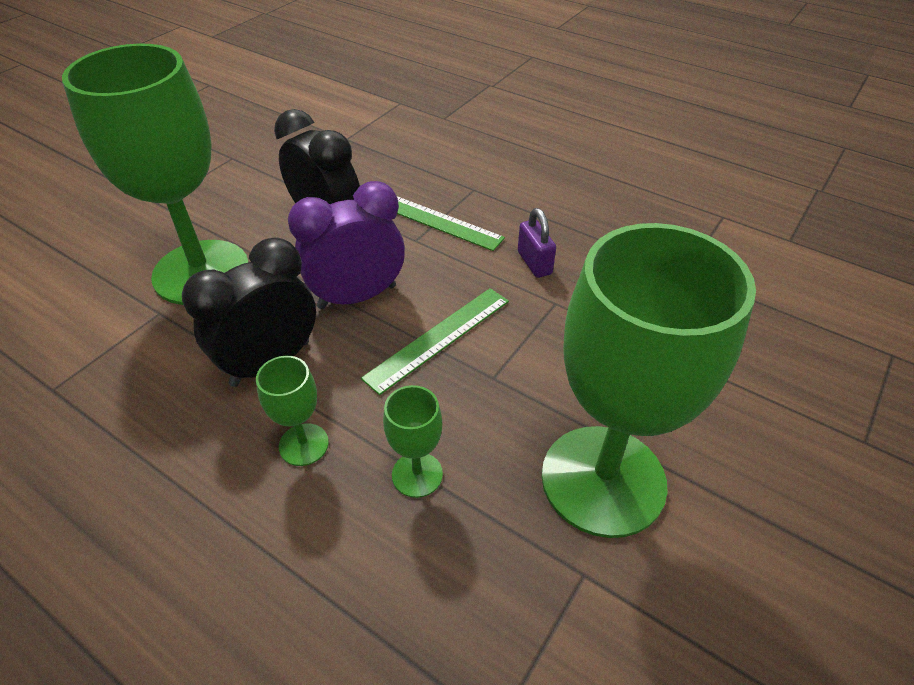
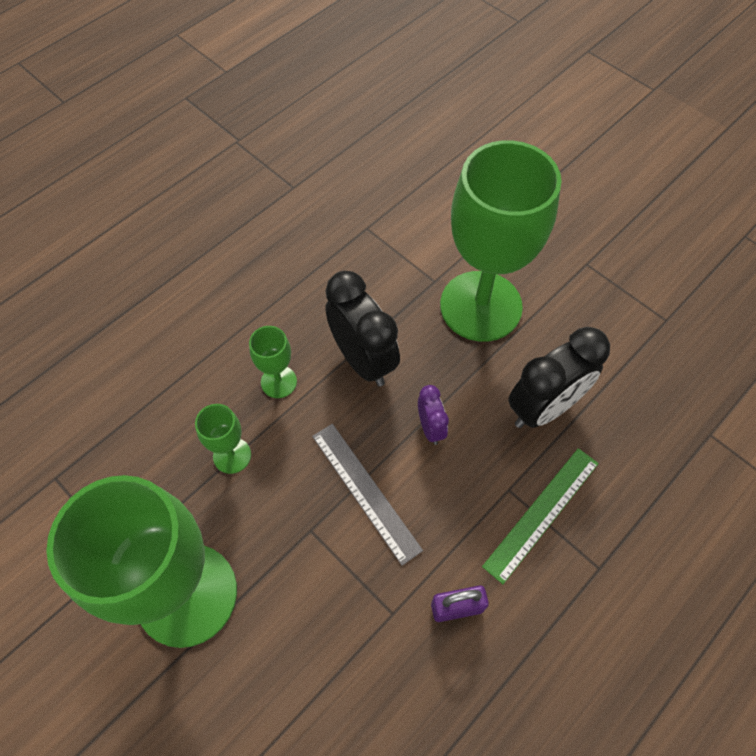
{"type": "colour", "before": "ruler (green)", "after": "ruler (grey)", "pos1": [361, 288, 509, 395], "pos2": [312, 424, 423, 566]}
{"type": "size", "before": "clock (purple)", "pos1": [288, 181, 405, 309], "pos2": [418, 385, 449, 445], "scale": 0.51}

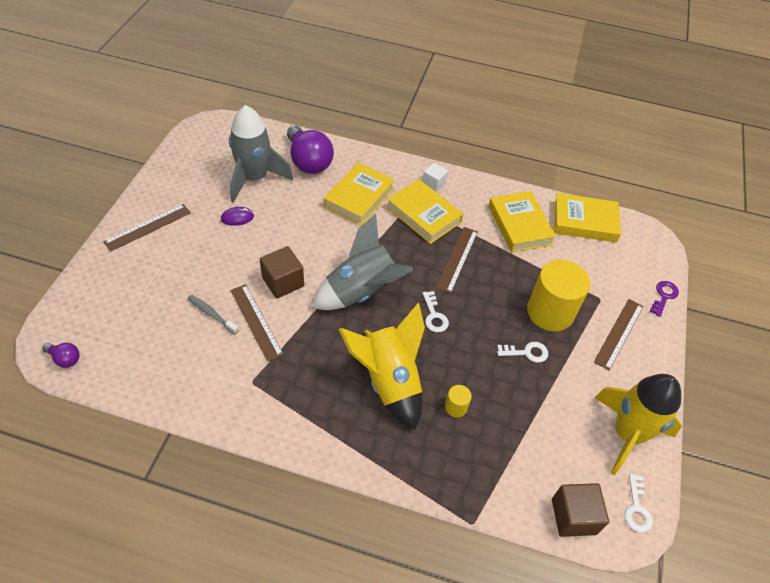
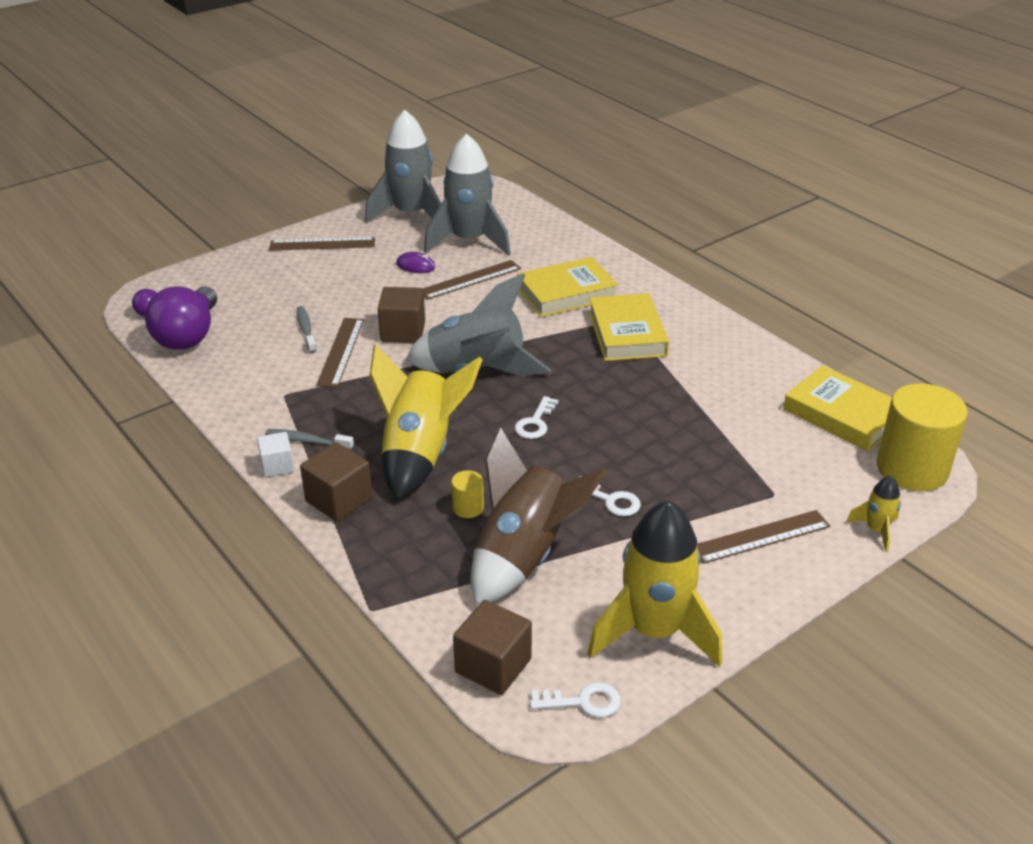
{"type": "missing", "before": "book (yellow)", "pos1": [488, 191, 556, 252]}
{"type": "appeared", "after": "toothbrush (grey)", "pos2": [265, 429, 354, 450]}
{"type": "appeared", "after": "cube (brown)", "pos2": [300, 442, 372, 522]}
{"type": "appeared", "after": "rocket (grey)", "pos2": [365, 110, 441, 223]}
{"type": "appeared", "after": "rocket (brown)", "pos2": [471, 427, 608, 605]}
{"type": "relocated", "before": "light bulb (purple)", "pos1": [287, 126, 334, 174], "pos2": [145, 286, 217, 350]}
{"type": "relocated", "before": "cube (white)", "pos1": [423, 163, 448, 192], "pos2": [257, 432, 294, 477]}
{"type": "relocated", "before": "ruler (brown)", "pos1": [436, 227, 478, 294], "pos2": [423, 260, 521, 300]}
{"type": "relocated", "before": "cylinder (yellow)", "pos1": [527, 260, 590, 331], "pos2": [876, 383, 968, 491]}
{"type": "exchanged", "before": "key (purple)", "after": "rocket (yellow)", "pos1": [649, 281, 679, 317], "pos2": [846, 476, 901, 552]}
{"type": "spun", "before": "key (white)", "pos1": [624, 474, 653, 533], "pos2": [530, 682, 621, 718], "turn": -135}

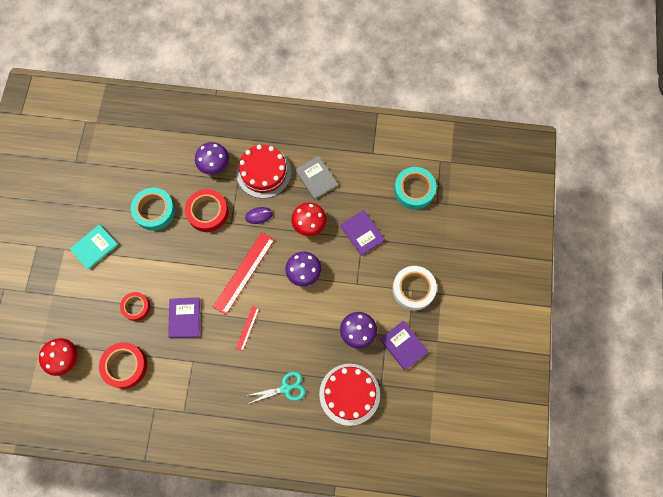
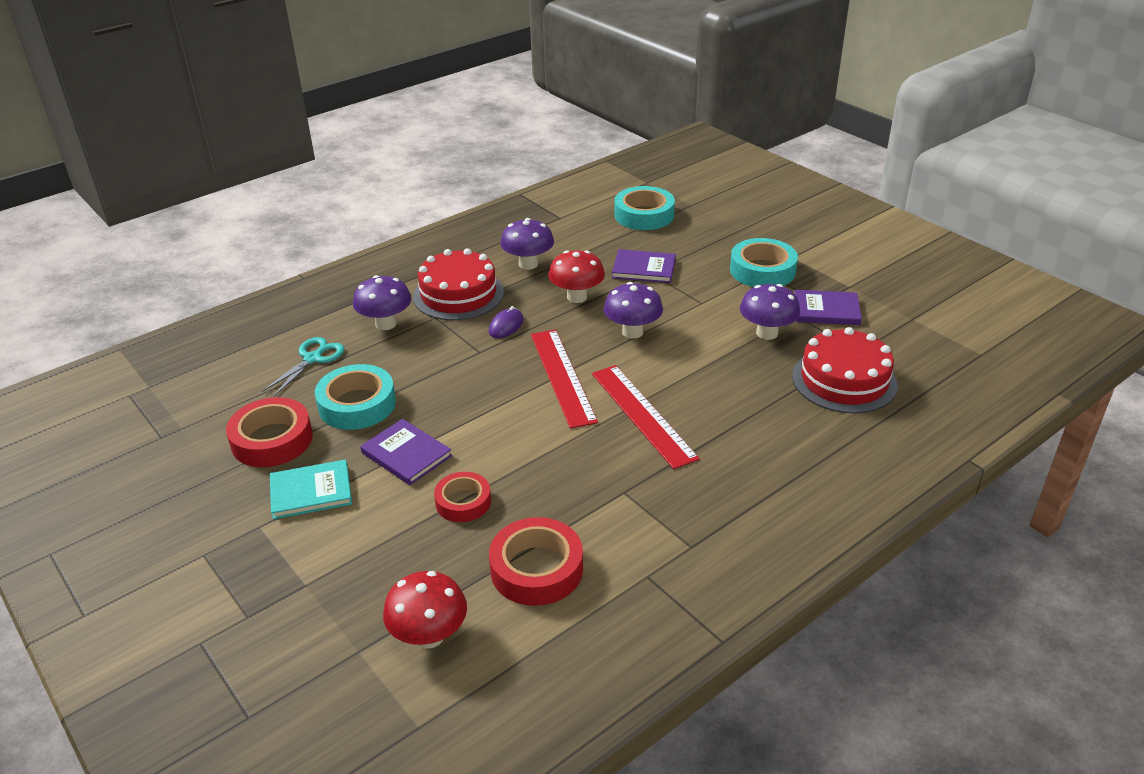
{"type": "relocated", "before": "book (purple)", "pos1": [168, 298, 200, 338], "pos2": [360, 419, 452, 485]}
{"type": "relocated", "before": "tape (red)", "pos1": [185, 189, 228, 232], "pos2": [226, 397, 313, 467]}
{"type": "relocated", "before": "scissors (turquoise)", "pos1": [245, 371, 306, 404], "pos2": [262, 337, 344, 397]}
{"type": "exchanged", "before": "book (grey)", "after": "mushroom (purple)", "pos1": [295, 156, 338, 200], "pos2": [500, 218, 554, 270]}
{"type": "colour", "before": "tape (white)", "after": "tape (turquoise)", "pos1": [392, 266, 437, 310], "pos2": [730, 238, 798, 287]}
{"type": "spun", "before": "book (turquoise)", "pos1": [70, 224, 118, 270], "pos2": [270, 459, 352, 519], "turn": 75}
{"type": "size", "before": "ruler (red)", "pos1": [236, 306, 260, 351], "pos2": [592, 365, 700, 469], "scale": 2.02}

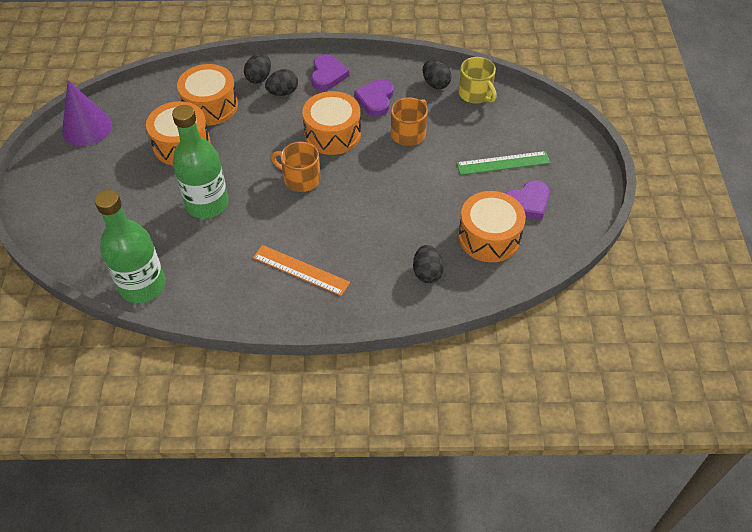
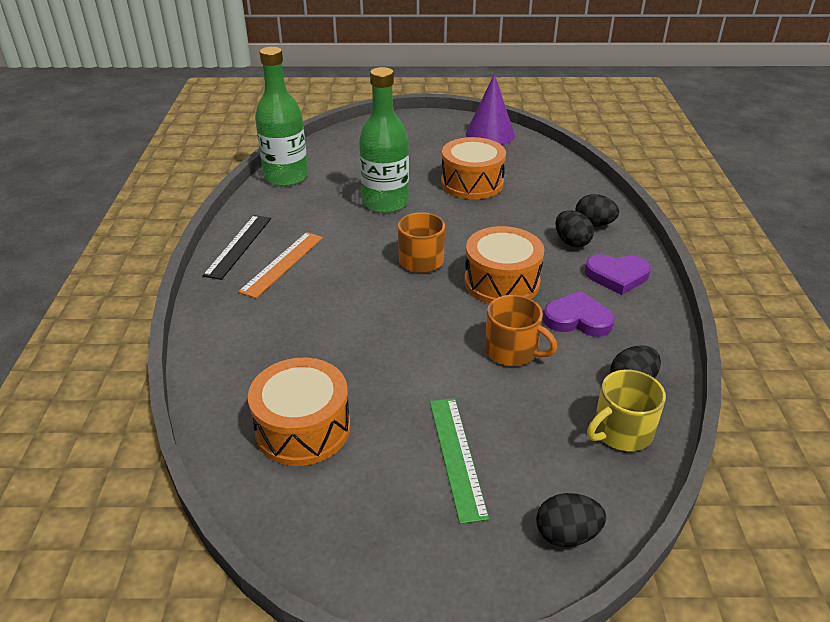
{"type": "missing", "before": "drum (orange)", "pos1": [177, 64, 238, 126]}
{"type": "missing", "before": "heart (purple)", "pos1": [506, 180, 550, 220]}
{"type": "appeared", "after": "ruler (black)", "pos2": [202, 215, 271, 280]}
{"type": "relocated", "before": "egg (black)", "pos1": [413, 245, 444, 283], "pos2": [536, 493, 606, 547]}

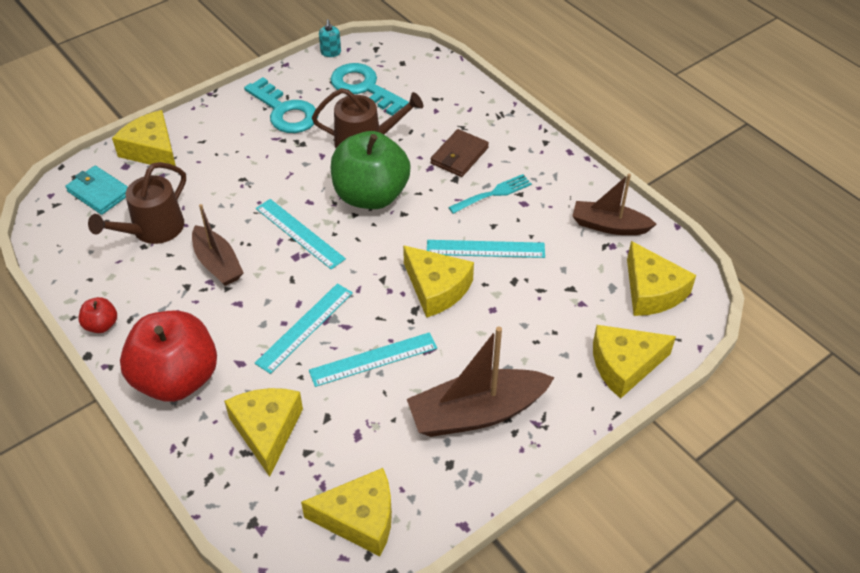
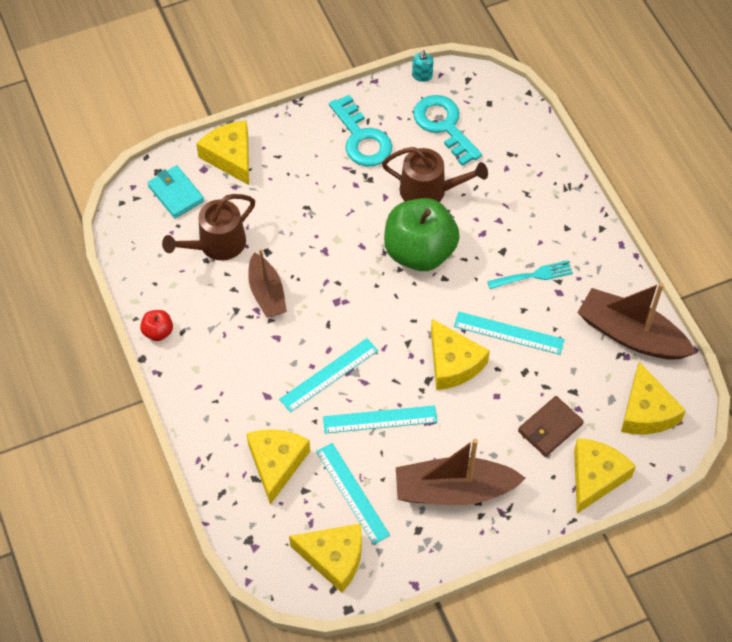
{"type": "missing", "before": "apple (red)", "pos1": [120, 311, 217, 402]}
{"type": "relocated", "before": "ruler (turquoise)", "pos1": [256, 199, 346, 270], "pos2": [316, 443, 390, 545]}
{"type": "relocated", "before": "wallet (brown)", "pos1": [430, 129, 489, 177], "pos2": [518, 396, 584, 457]}
{"type": "spun", "before": "cheese (yellow)", "pos1": [593, 325, 676, 399], "pos2": [574, 438, 636, 514], "turn": 120}
{"type": "size", "before": "boat (brown)", "pos1": [572, 173, 657, 235], "pos2": [577, 283, 696, 360], "scale": 1.55}

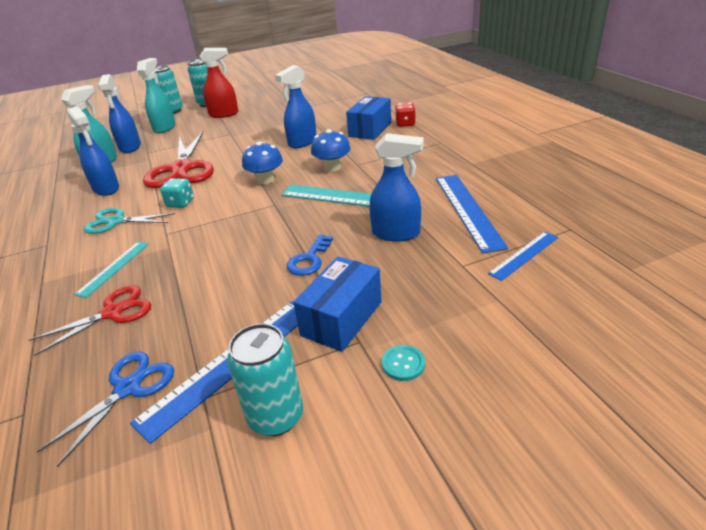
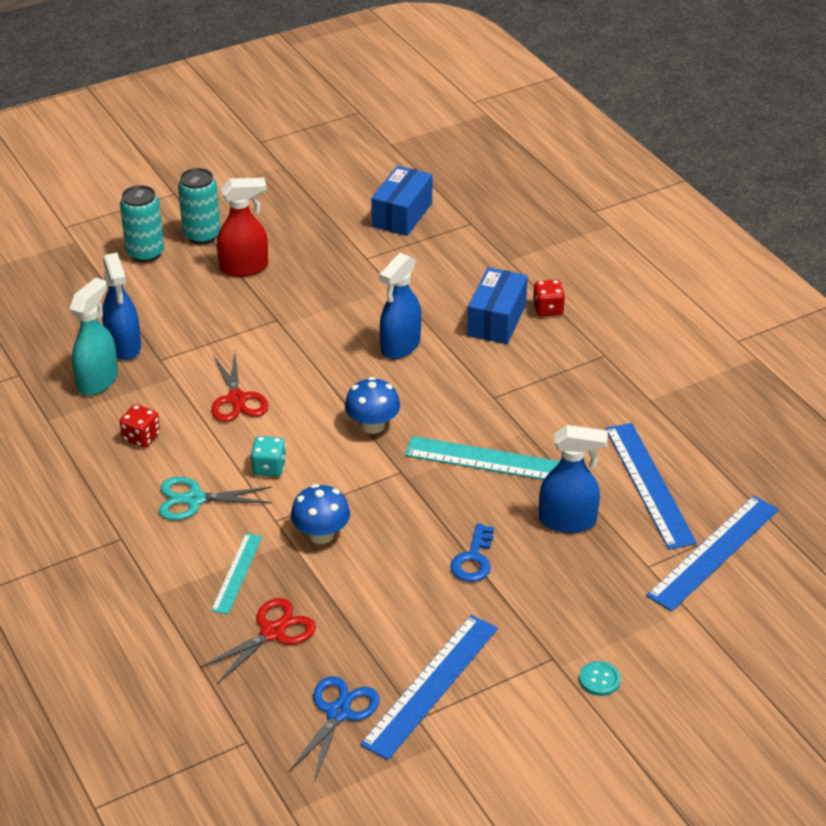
{"type": "missing", "before": "spray bottle (turquoise)", "pos1": [137, 58, 176, 134]}
{"type": "missing", "before": "can (turquoise)", "pos1": [227, 323, 303, 436]}
{"type": "relocated", "before": "box (blue)", "pos1": [293, 256, 382, 352], "pos2": [371, 166, 432, 236]}
{"type": "relocated", "before": "mushroom (blue)", "pos1": [311, 129, 351, 172], "pos2": [291, 484, 350, 544]}
{"type": "exchanged", "before": "spray bottle (blue)", "after": "dice (red)", "pos1": [67, 106, 119, 196], "pos2": [120, 404, 160, 448]}
{"type": "size", "before": "scissors (red)", "pos1": [143, 132, 214, 188], "pos2": [211, 353, 269, 422], "scale": 0.58}
{"type": "size", "before": "ruler (blue)", "pos1": [488, 232, 558, 281], "pos2": [646, 496, 779, 611], "scale": 1.73}

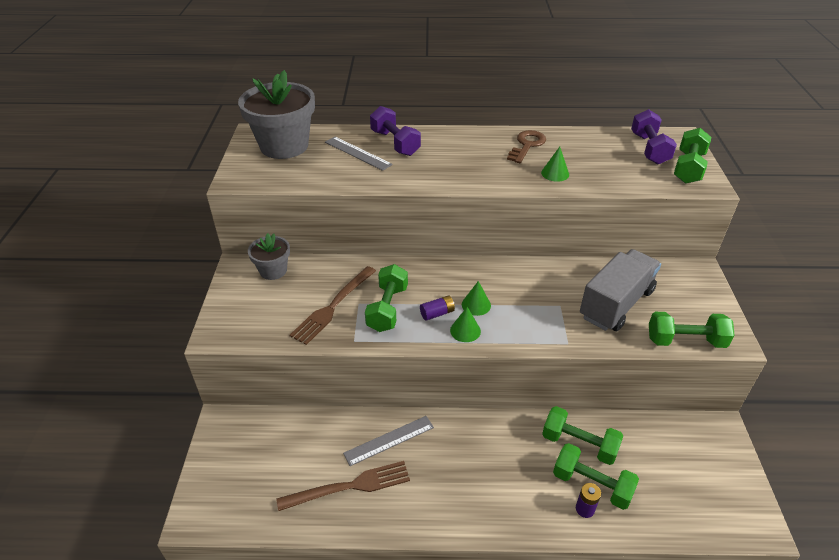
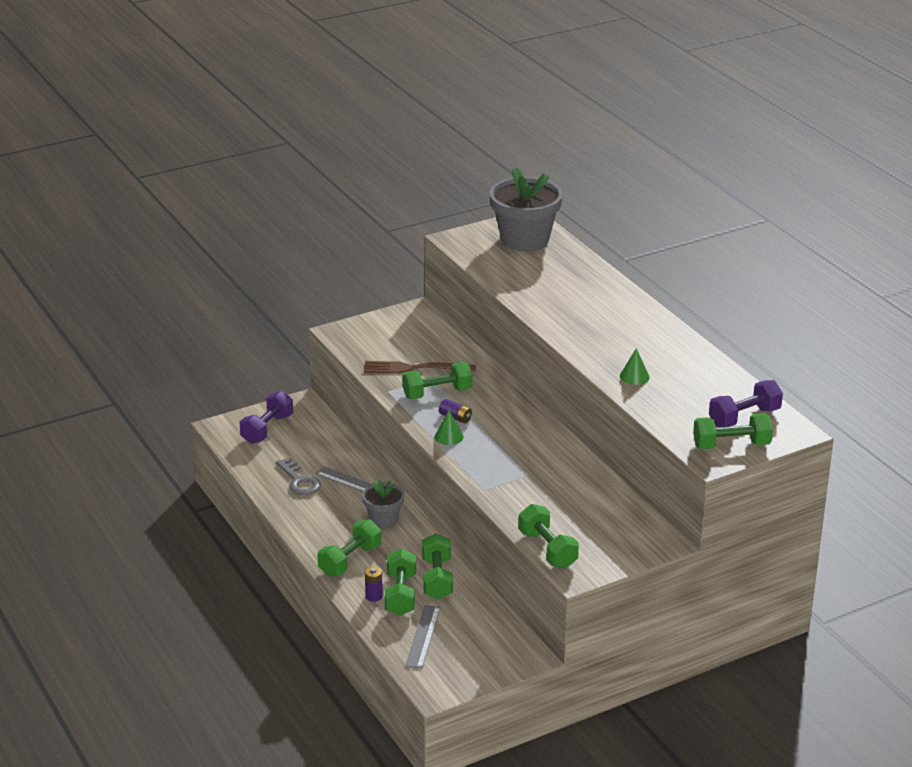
{"type": "missing", "before": "cone (green)", "pos1": [462, 281, 491, 316]}
{"type": "missing", "before": "key (brown)", "pos1": [507, 130, 546, 163]}
{"type": "missing", "before": "truck (grey)", "pos1": [580, 249, 661, 331]}
{"type": "appeared", "after": "dumbbell (green)", "pos2": [318, 519, 381, 577]}
{"type": "relocated", "before": "flower pot (grey)", "pos1": [248, 233, 290, 280], "pos2": [362, 480, 404, 527]}
{"type": "relocated", "before": "ruler (grey)", "pos1": [325, 137, 393, 171], "pos2": [405, 605, 441, 669]}
{"type": "relocated", "before": "dumbbell (purple)", "pos1": [370, 106, 421, 156], "pos2": [239, 391, 293, 444]}
{"type": "exchanged", "before": "fork (brown)", "after": "key (grey)", "pos1": [276, 461, 410, 511], "pos2": [276, 457, 321, 495]}

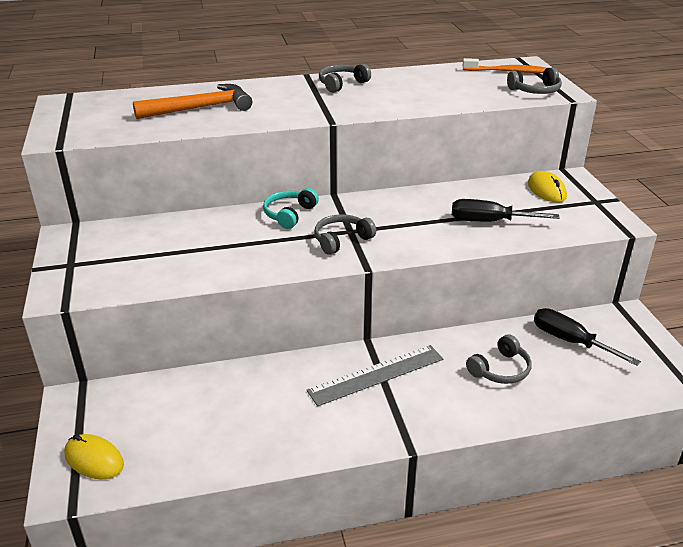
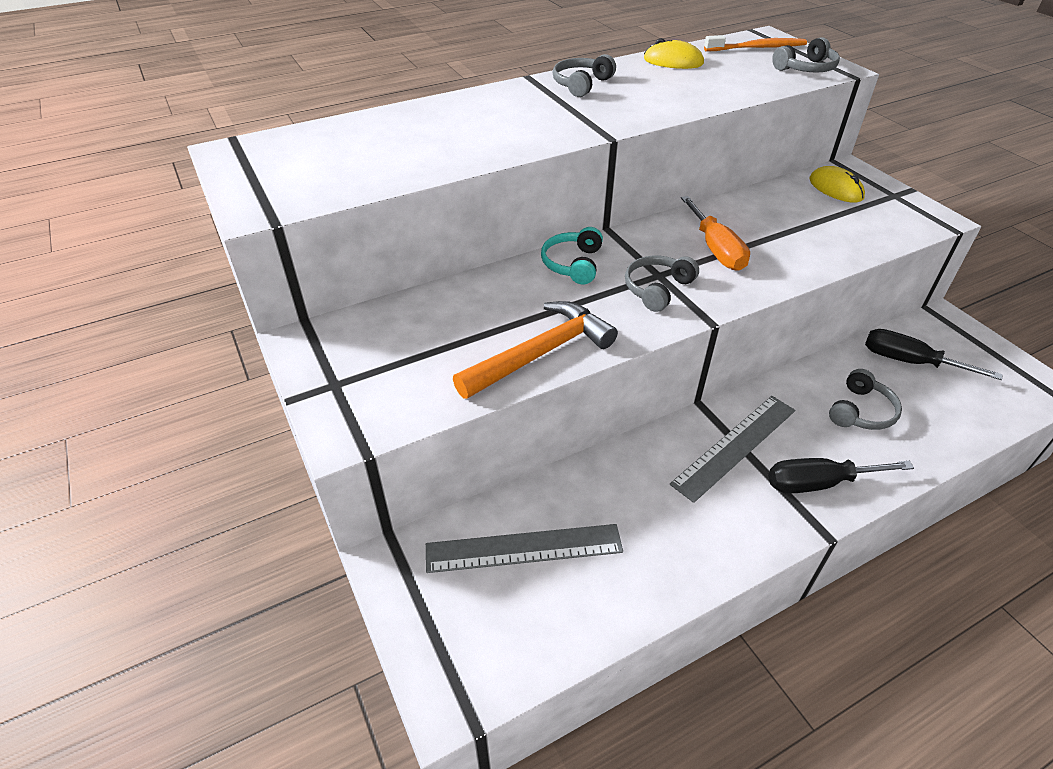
{"type": "appeared", "after": "ruler (grey)", "pos2": [426, 524, 623, 573]}
{"type": "appeared", "after": "screwdriver (orange)", "pos2": [681, 196, 750, 271]}
{"type": "relocated", "before": "mouse (yellow)", "pos1": [64, 434, 124, 479], "pos2": [644, 38, 704, 69]}
{"type": "relocated", "before": "hammer (orange)", "pos1": [133, 84, 252, 119], "pos2": [453, 301, 618, 399]}
{"type": "relocated", "before": "screwdriver (black)", "pos1": [452, 199, 560, 222], "pos2": [768, 458, 914, 494]}

